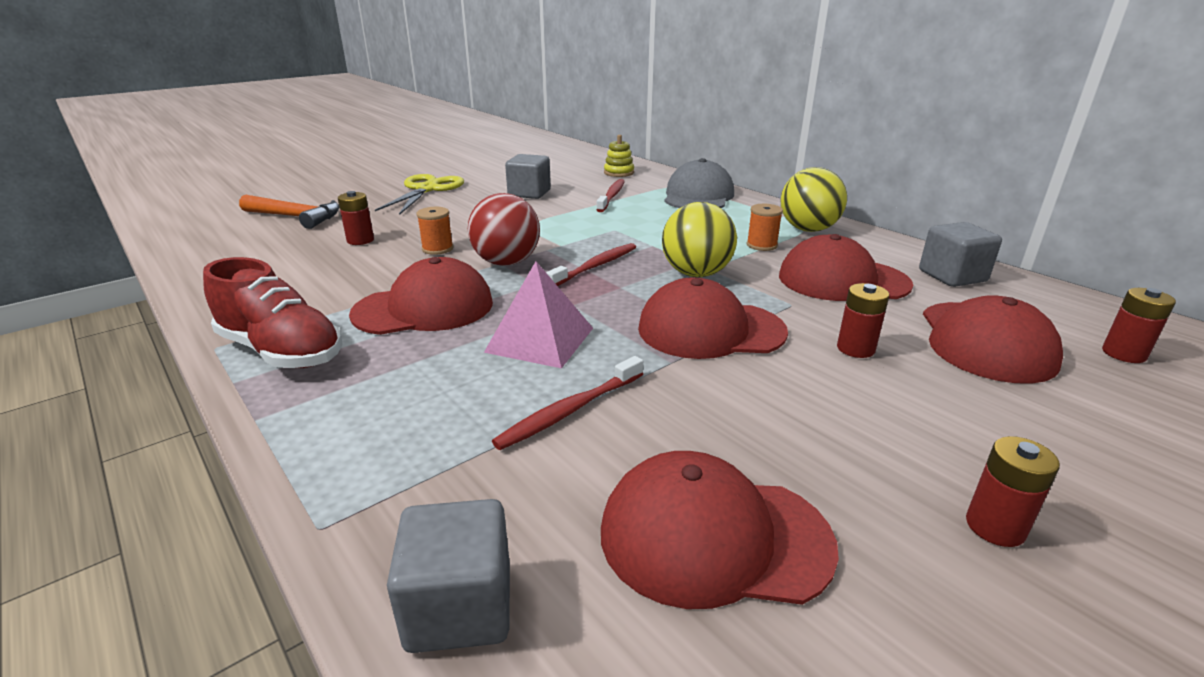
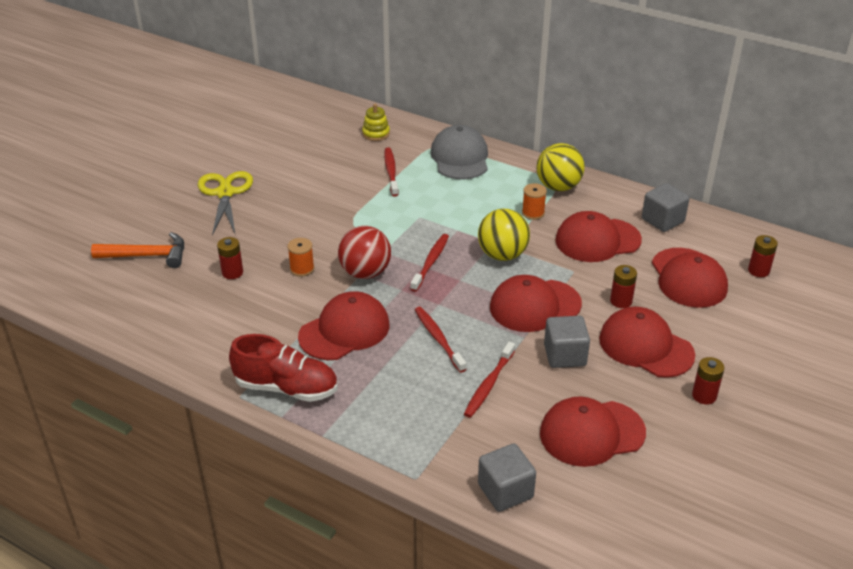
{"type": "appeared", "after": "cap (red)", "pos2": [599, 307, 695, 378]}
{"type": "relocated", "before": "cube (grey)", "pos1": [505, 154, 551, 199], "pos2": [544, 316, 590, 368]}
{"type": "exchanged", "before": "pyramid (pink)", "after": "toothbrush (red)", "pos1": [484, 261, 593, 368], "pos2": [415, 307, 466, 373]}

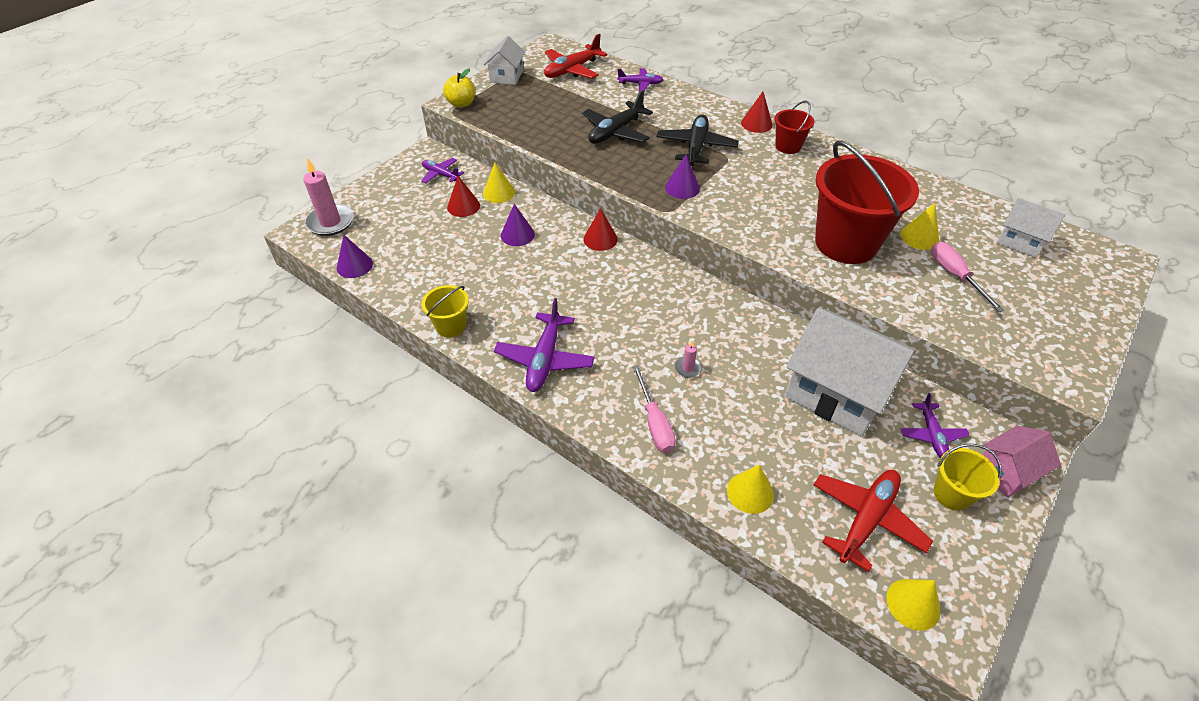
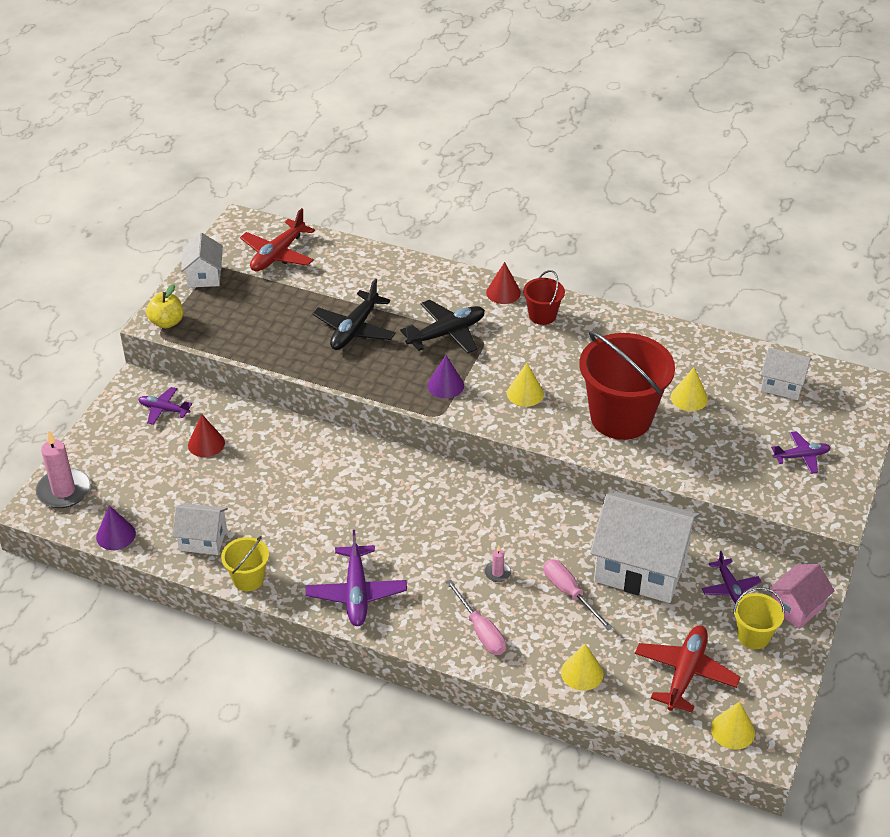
{"type": "missing", "before": "cone (purple)", "pos1": [501, 204, 535, 246]}
{"type": "missing", "before": "cone (red)", "pos1": [583, 208, 618, 251]}
{"type": "appeared", "after": "house (white)", "pos2": [172, 503, 228, 555]}
{"type": "relocated", "before": "cone (yellow)", "pos1": [483, 163, 515, 203], "pos2": [507, 363, 544, 407]}
{"type": "relocated", "before": "plane (purple)", "pos1": [617, 68, 663, 92], "pos2": [771, 431, 831, 474]}
{"type": "relocated", "before": "screwdriver (pink)", "pos1": [931, 242, 1004, 312], "pos2": [544, 559, 613, 630]}
{"type": "spun", "before": "plane (black)", "pos1": [656, 114, 739, 166], "pos2": [400, 300, 485, 354], "turn": 60}

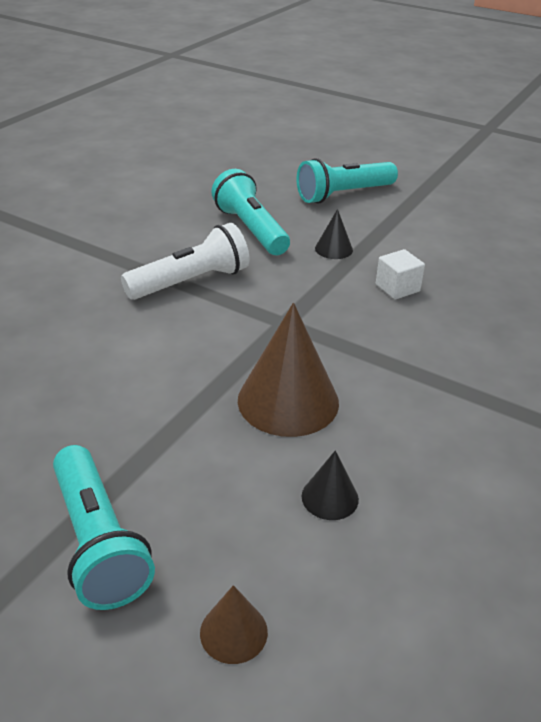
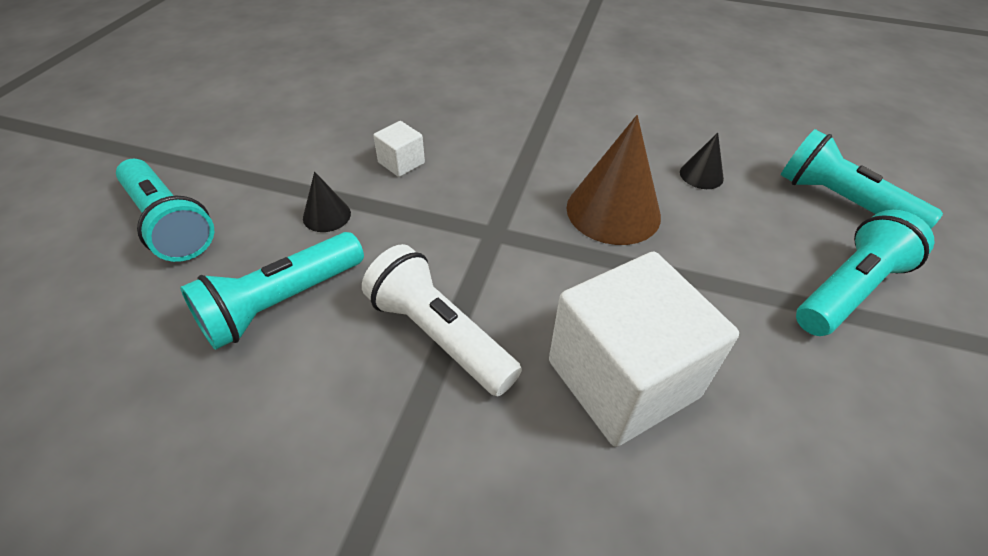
{"type": "appeared", "after": "cube (white)", "pos2": [549, 251, 739, 447]}
{"type": "exchanged", "before": "cone (brown)", "after": "flashlight (turquoise)", "pos1": [200, 585, 268, 664], "pos2": [781, 129, 943, 229]}

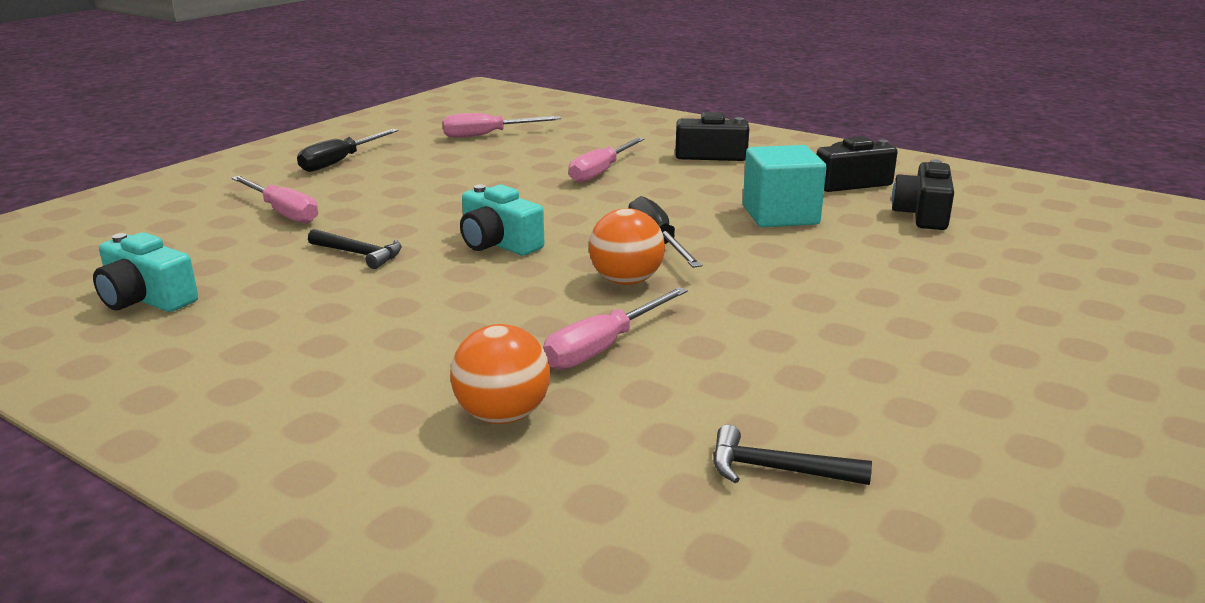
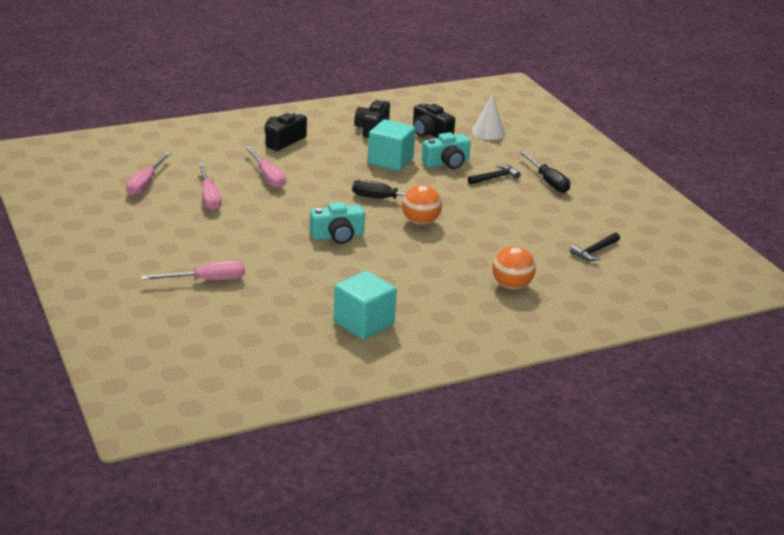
{"type": "appeared", "after": "cube (turquoise)", "pos2": [334, 271, 397, 339]}
{"type": "appeared", "after": "cone (white)", "pos2": [472, 94, 505, 140]}
{"type": "relocated", "before": "camera (turquoise)", "pos1": [93, 232, 198, 312], "pos2": [422, 132, 471, 169]}
{"type": "relocated", "before": "screwdriver (black)", "pos1": [297, 129, 398, 172], "pos2": [518, 150, 570, 193]}
{"type": "relocated", "before": "hammer (black)", "pos1": [308, 229, 402, 269], "pos2": [468, 165, 521, 185]}
{"type": "relocated", "before": "screwdriver (pink)", "pos1": [543, 287, 688, 370], "pos2": [198, 163, 221, 211]}

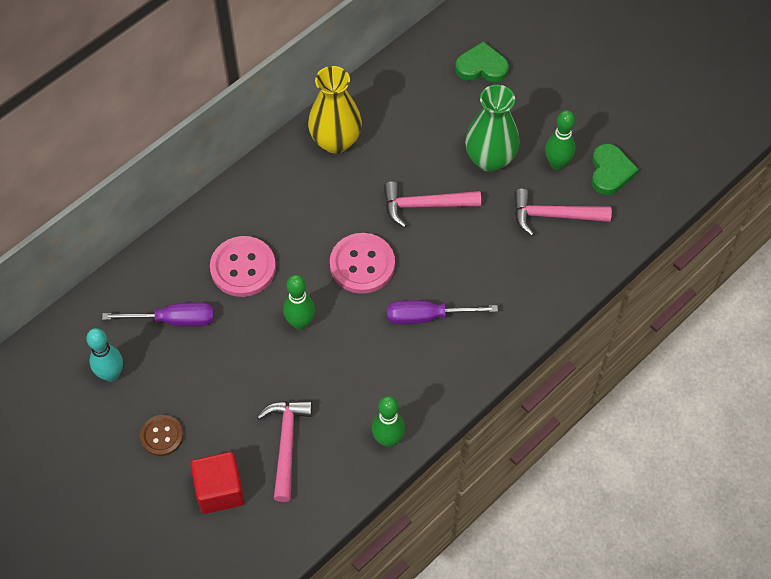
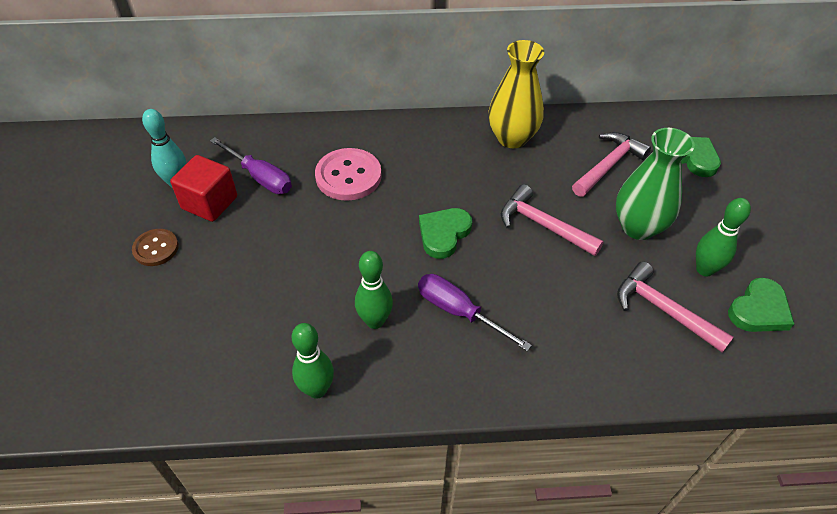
{"type": "relocated", "before": "cube (red)", "pos1": [190, 452, 245, 514], "pos2": [170, 155, 237, 222]}
{"type": "relocated", "before": "hammer (pink)", "pos1": [257, 401, 312, 502], "pos2": [572, 132, 651, 197]}
{"type": "relocated", "before": "bowling pin (green)", "pos1": [283, 275, 315, 330], "pos2": [355, 251, 393, 329]}
{"type": "exchanged", "before": "button (pink)", "after": "heart (green)", "pos1": [330, 233, 395, 294], "pos2": [419, 208, 472, 259]}

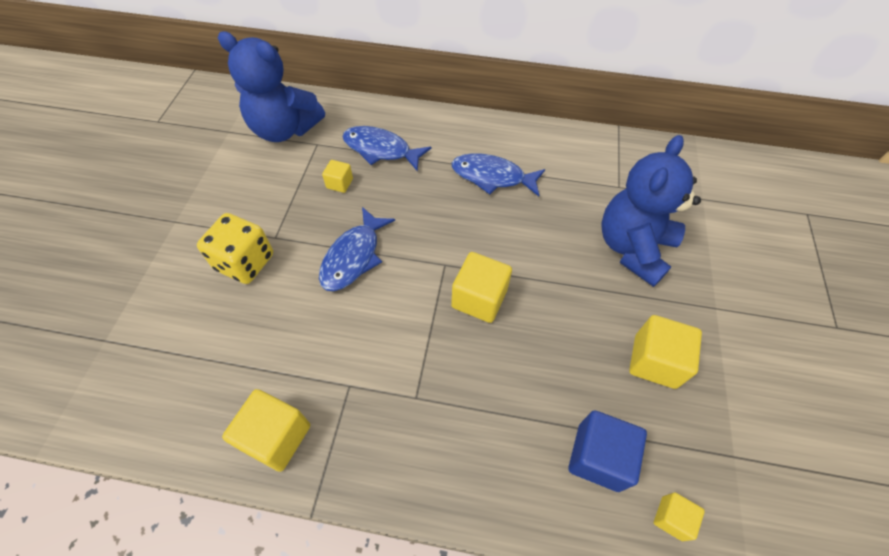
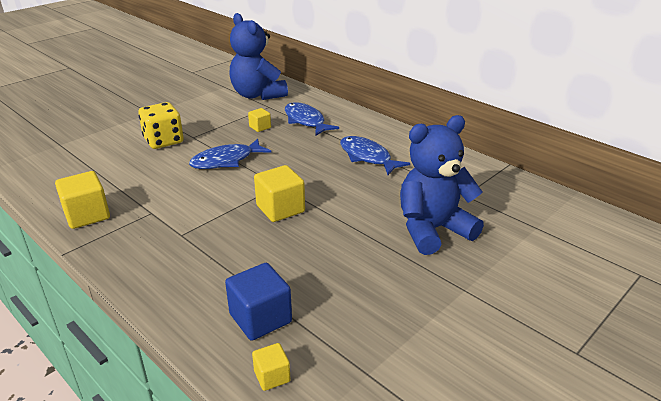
{"type": "missing", "before": "cube (yellow)", "pos1": [629, 315, 702, 389]}

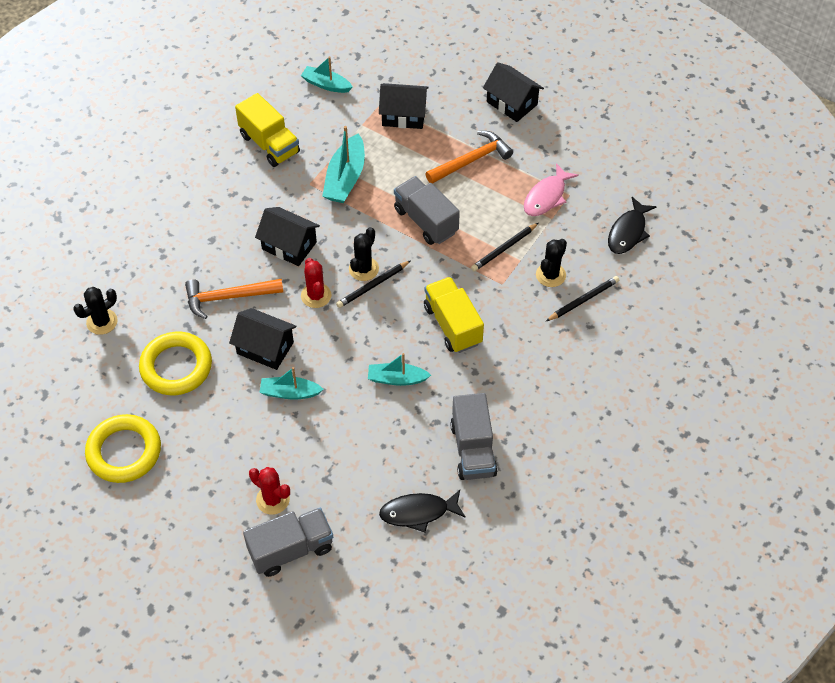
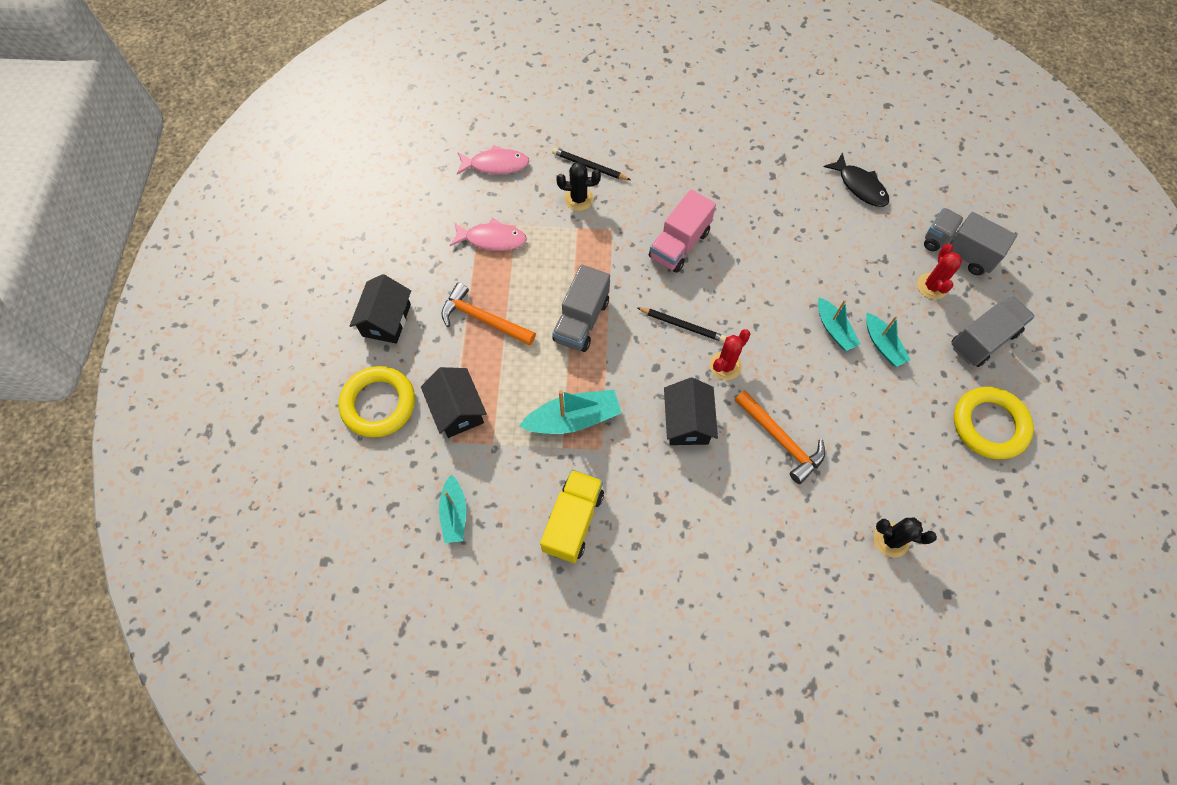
{"type": "missing", "before": "house (black)", "pos1": [229, 308, 297, 370]}
{"type": "missing", "before": "cactus (black)", "pos1": [349, 227, 379, 281]}
{"type": "missing", "before": "pencil (black)", "pos1": [471, 223, 538, 272]}
{"type": "relocated", "before": "ring (yellow)", "pos1": [139, 332, 212, 395], "pos2": [339, 366, 415, 438]}
{"type": "relocated", "before": "boat (turquoise)", "pos1": [368, 353, 431, 386], "pos2": [866, 313, 910, 367]}
{"type": "relocated", "before": "truck (grey)", "pos1": [450, 393, 498, 480], "pos2": [951, 295, 1035, 367]}
{"type": "colour", "before": "truck (yellow)", "after": "truck (pink)", "pos1": [424, 277, 484, 353], "pos2": [649, 190, 716, 273]}
{"type": "colour", "before": "fish (black)", "after": "fish (pink)", "pos1": [608, 197, 657, 254], "pos2": [457, 145, 529, 174]}

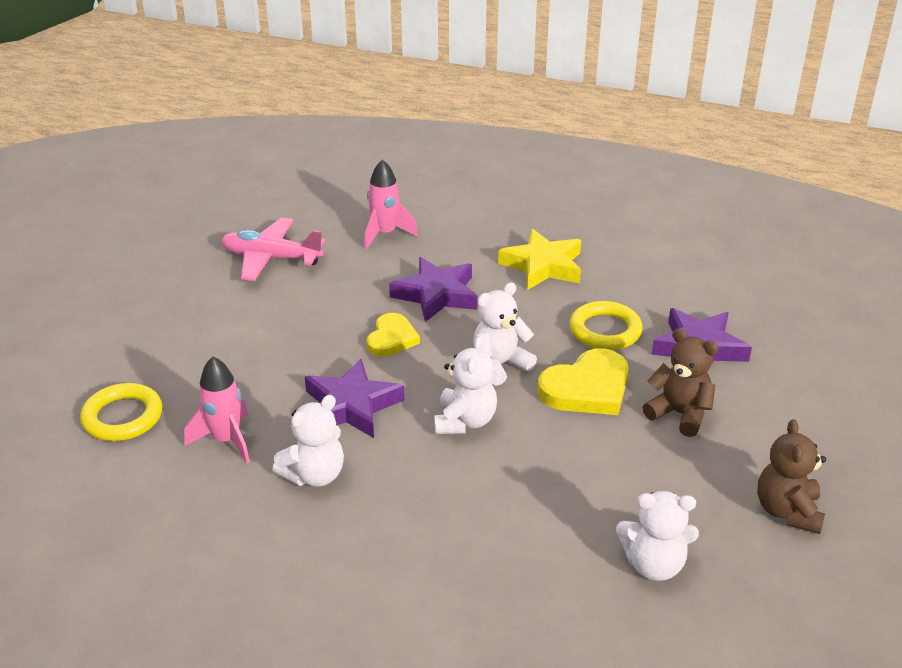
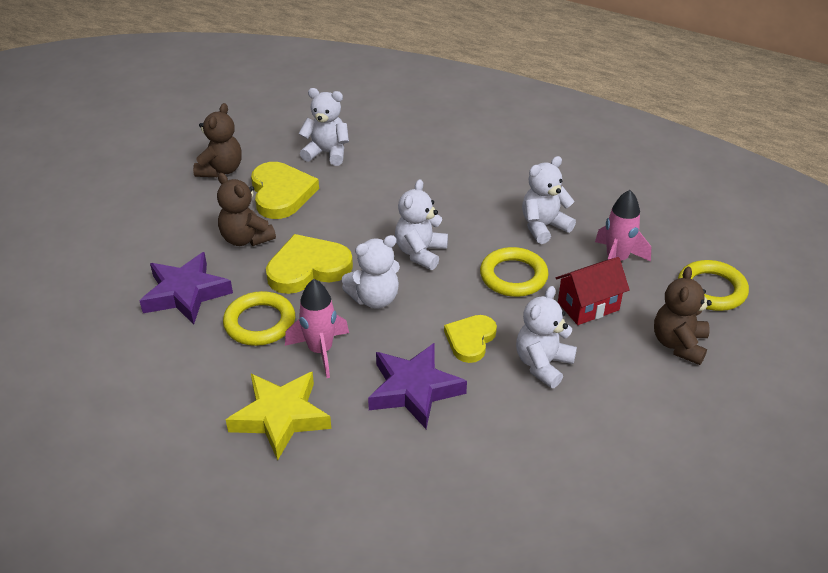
{"type": "missing", "before": "plane (pink)", "pos1": [221, 218, 326, 281]}
{"type": "appeared", "after": "heart (yellow)", "pos2": [251, 162, 319, 219]}
{"type": "appeared", "after": "teddy bear (white)", "pos2": [516, 286, 577, 388]}
{"type": "appeared", "after": "house (red)", "pos2": [556, 257, 630, 325]}
{"type": "appeared", "after": "teddy bear (brown)", "pos2": [654, 267, 712, 365]}
{"type": "relocated", "before": "rocket (pink)", "pos1": [364, 159, 418, 250], "pos2": [285, 279, 349, 378]}
{"type": "exchanged", "before": "star (purple)", "after": "ring (yellow)", "pos1": [305, 359, 404, 438], "pos2": [480, 247, 549, 297]}

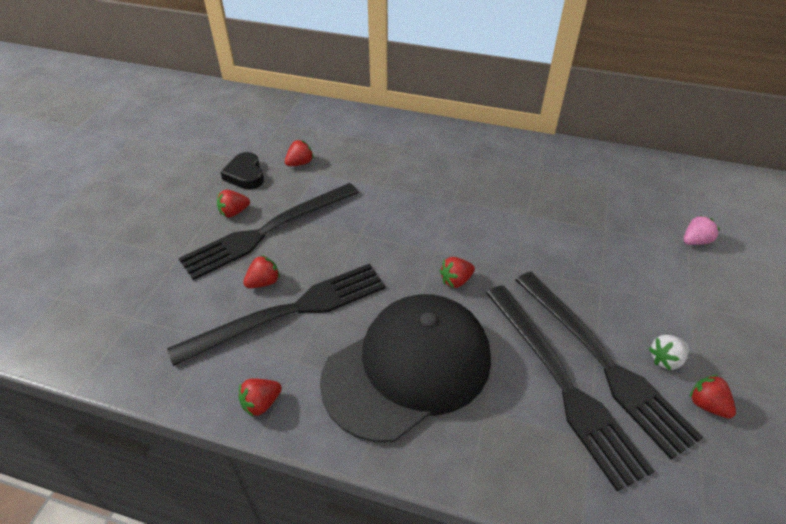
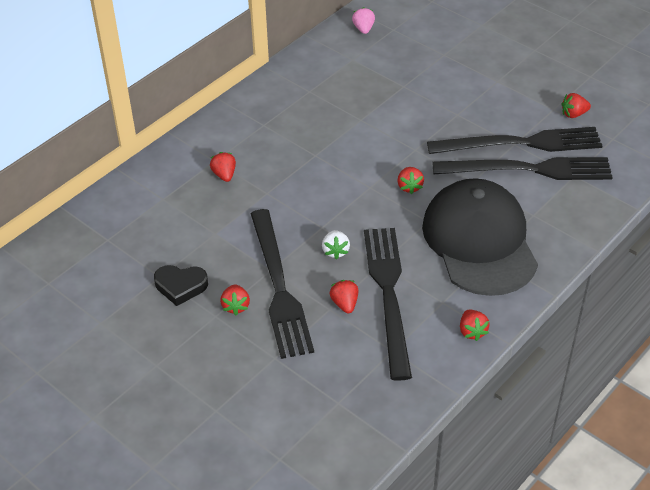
{"type": "relocated", "before": "strawberry (red)", "pos1": [285, 140, 314, 166], "pos2": [210, 152, 236, 182]}
{"type": "relocated", "before": "strawberry (white)", "pos1": [648, 335, 689, 371], "pos2": [322, 230, 350, 260]}
{"type": "relocated", "before": "strawberry (pink)", "pos1": [684, 215, 720, 245], "pos2": [352, 7, 375, 34]}

